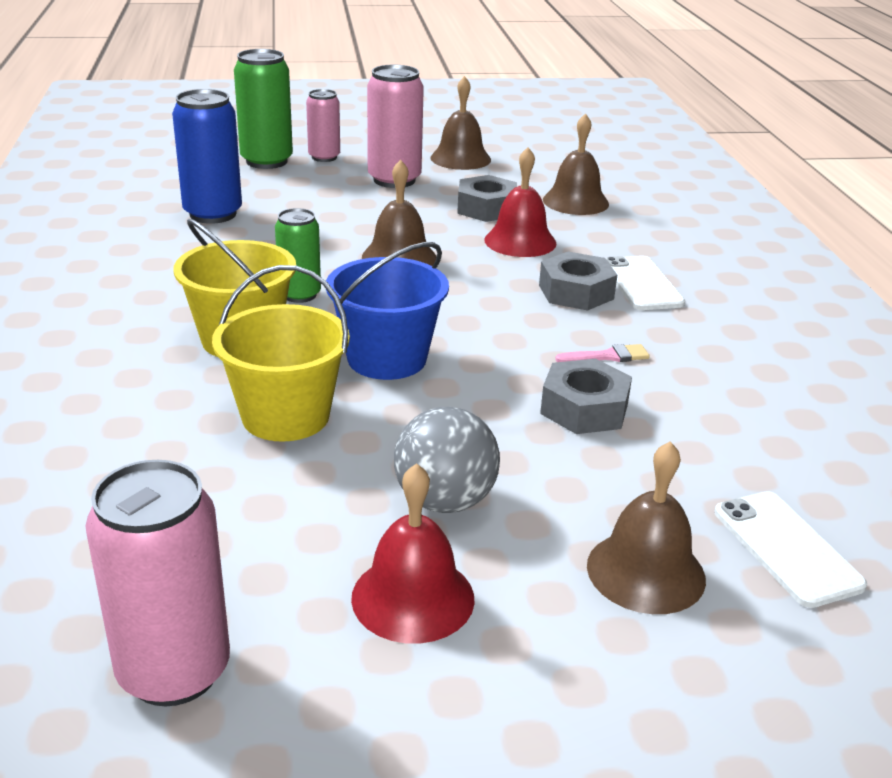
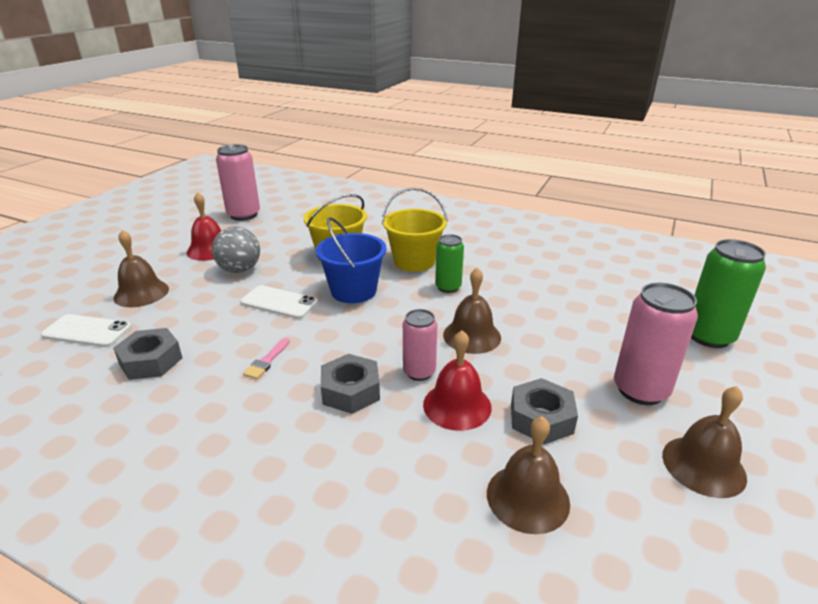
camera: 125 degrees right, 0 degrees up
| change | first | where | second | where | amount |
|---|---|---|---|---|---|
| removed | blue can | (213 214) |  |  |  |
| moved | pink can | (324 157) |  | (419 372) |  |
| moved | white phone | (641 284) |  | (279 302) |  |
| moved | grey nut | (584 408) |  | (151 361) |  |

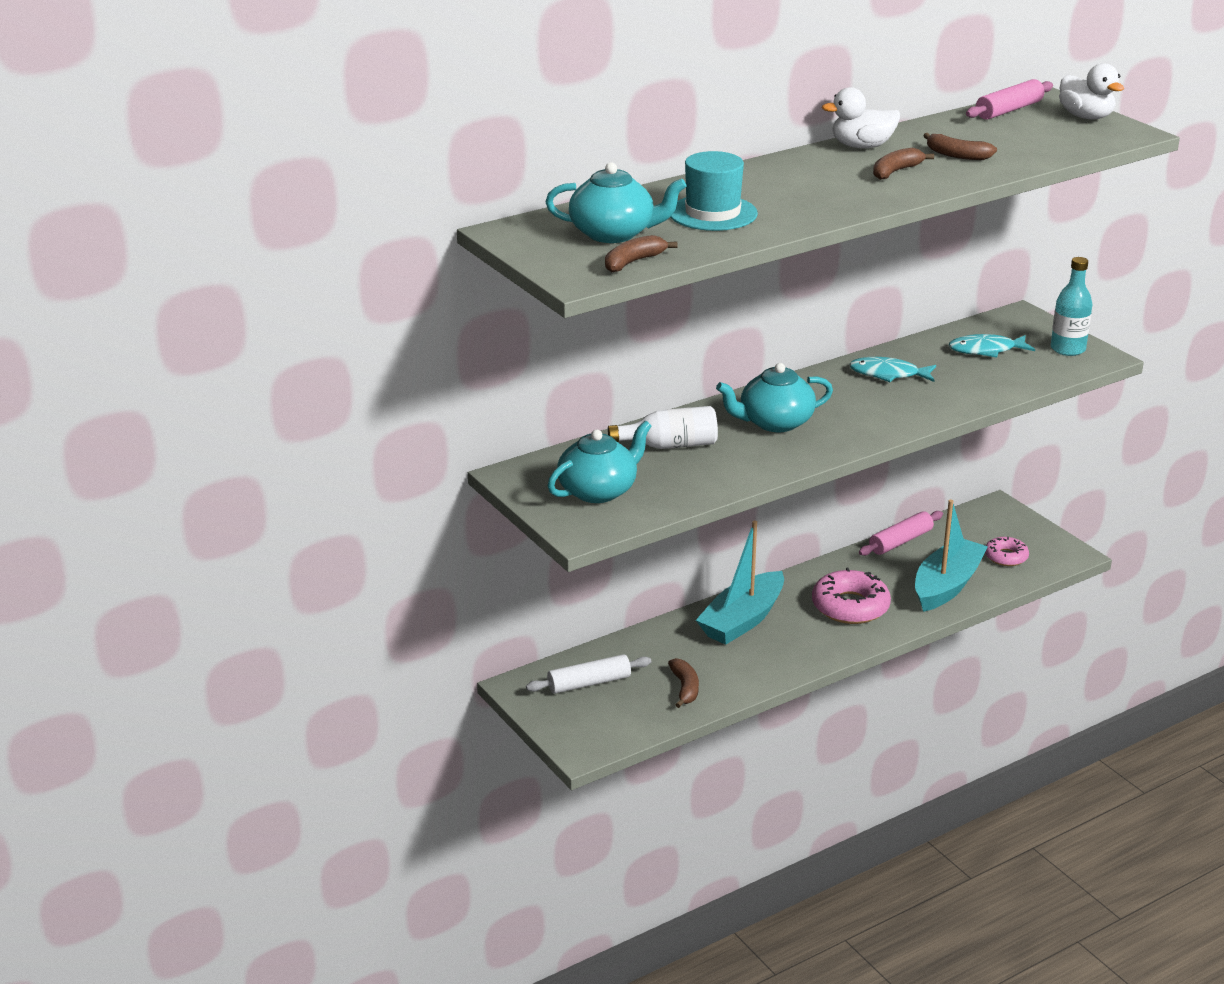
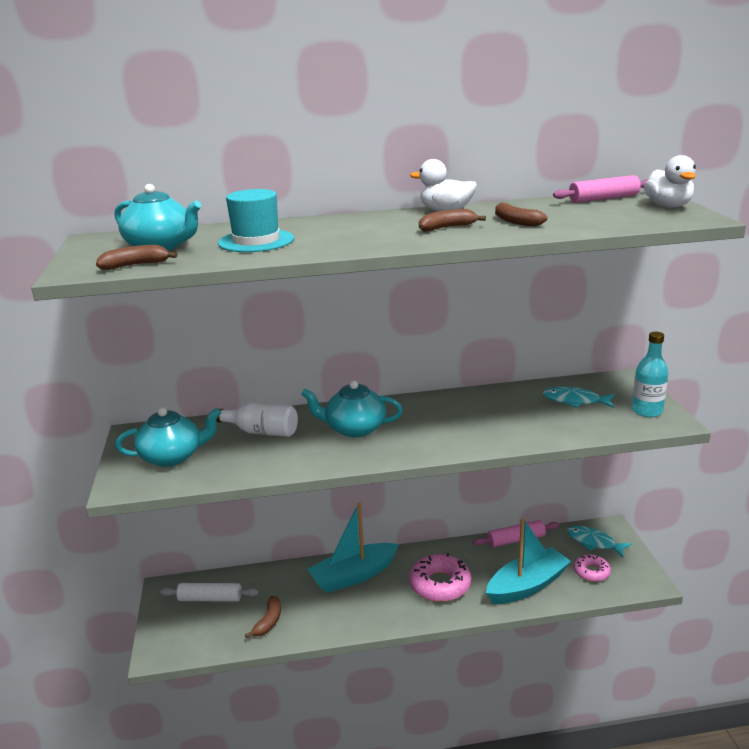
camera: 25 degrees right, 5 degrees down
| change | first | where | second | where | amount |
|---|---|---|---|---|---|
| moved | turquoise fish | (888 374) |  | (594 542) |  |

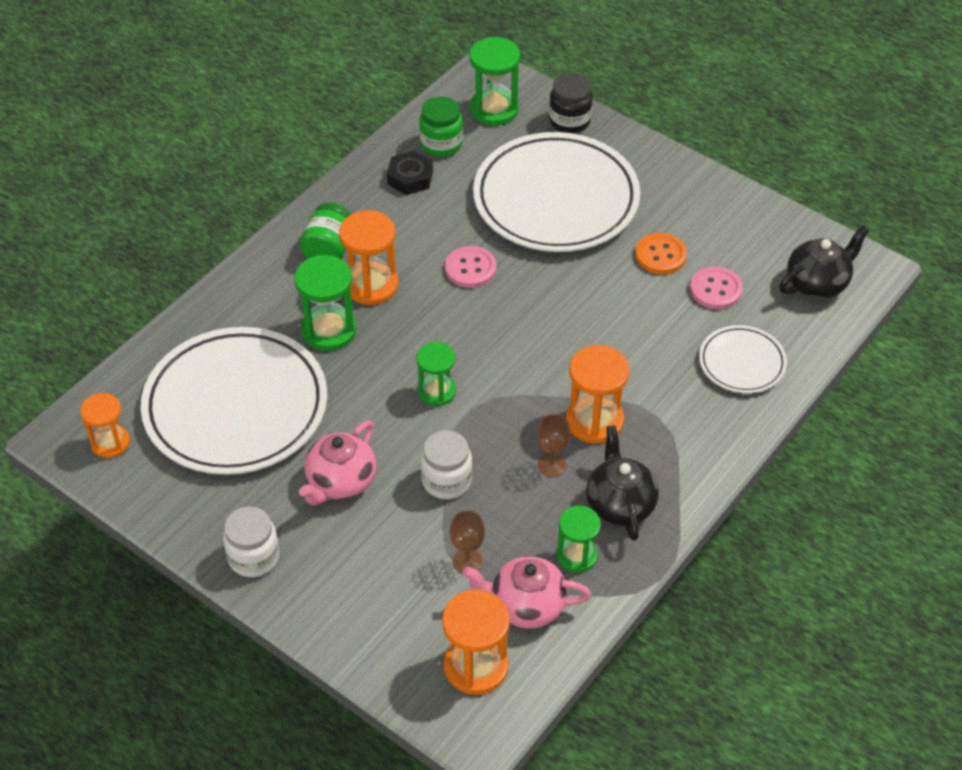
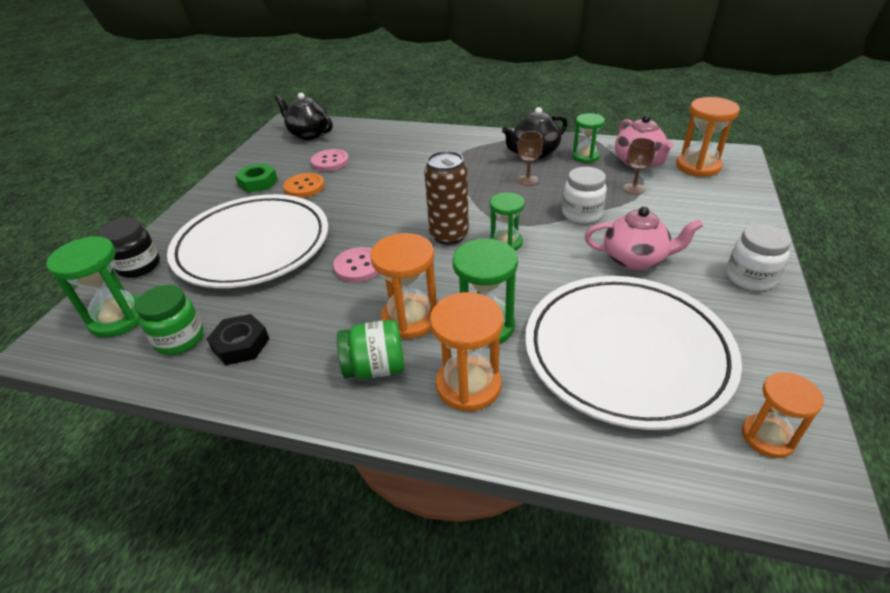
camera: 110 degrees left, 10 degrees down
| change | first | where | second | where | amount |
|---|---|---|---|---|---|
| removed | white plate | (742 363) |  |  |  |
| moved | orange hourglass | (594 421) |  | (468 385) |  |
| added |  |  | brown can | (449 235) |  |
| added |  |  | green nut | (258 182) |  |

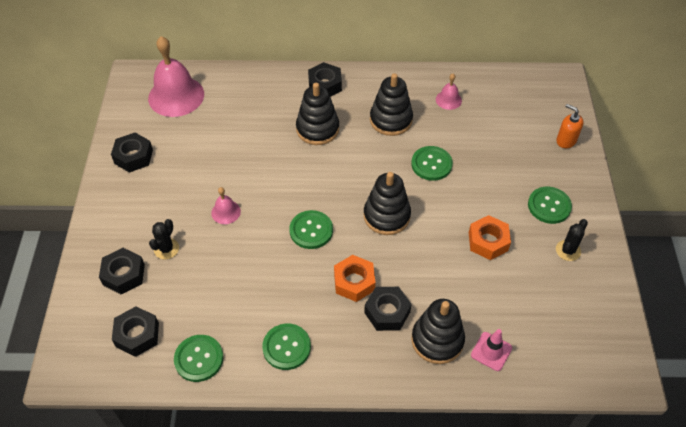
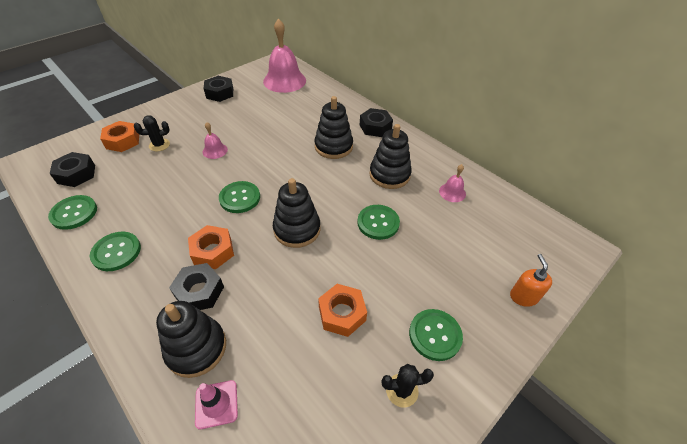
camera: 45 degrees right, 5 degrees down
| change | first | where | second | where | amount |
|---|---|---|---|---|---|
| recoloured | black nut | (124 275) | orange nut | (123 141) |  |

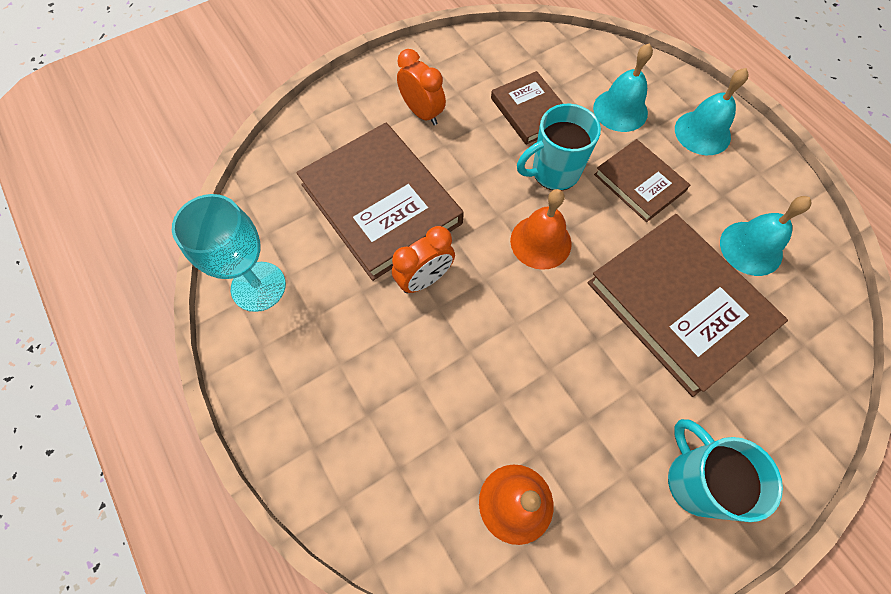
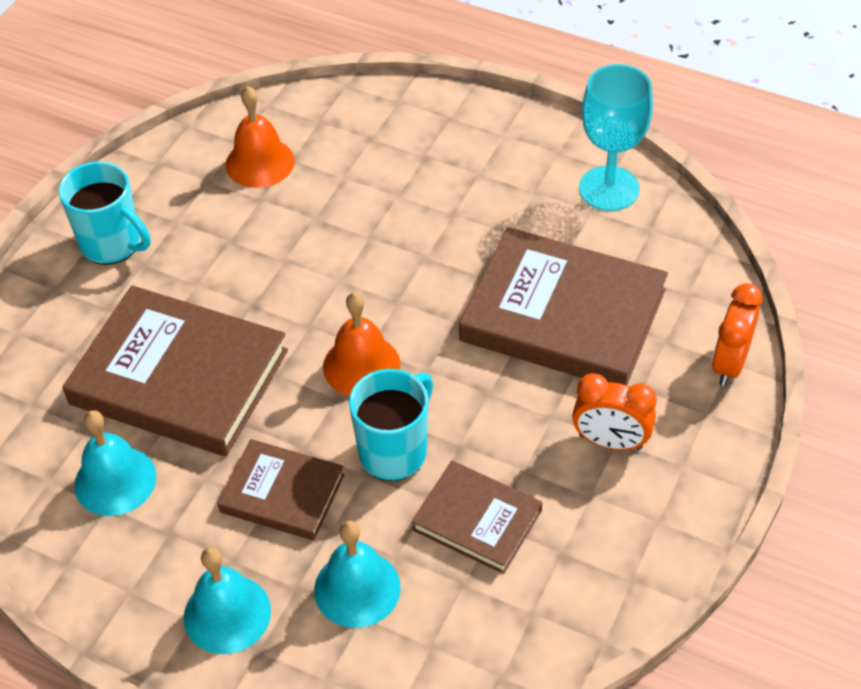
camera: 150 degrees right, 15 degrees down
| change | first | where | second | where | amount |
|---|---|---|---|---|---|
| moved | orange clock | (425 279) |  | (729 364) |  |

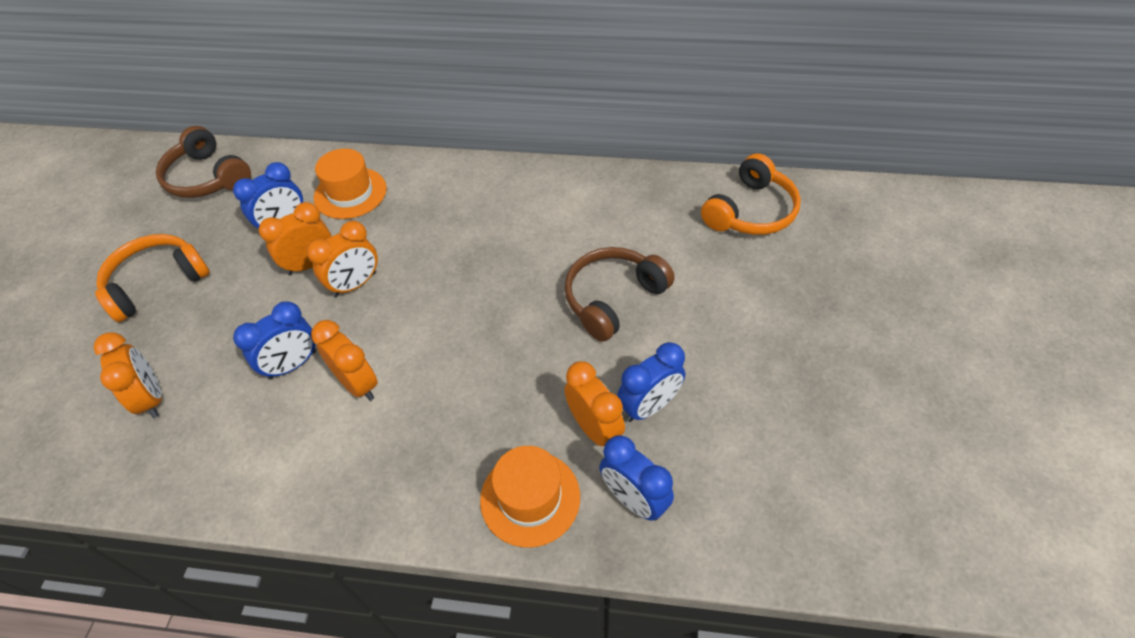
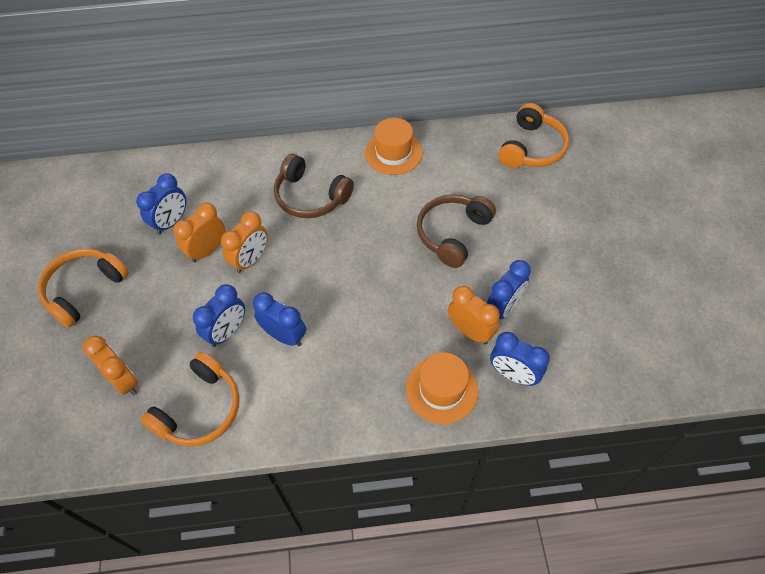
camera: 15 degrees left, 5 degrees up
| change | first | where | second | where | amount |
|---|---|---|---|---|---|
| moved | brown headphones | (207 177) |  | (310 196) |  |
| moved | orange hat | (350 193) |  | (393 153) |  |
| recoloured | orange clock | (358 384) | blue clock | (284 336) |  |
| added |  |  | orange headphones | (200 409) |  |

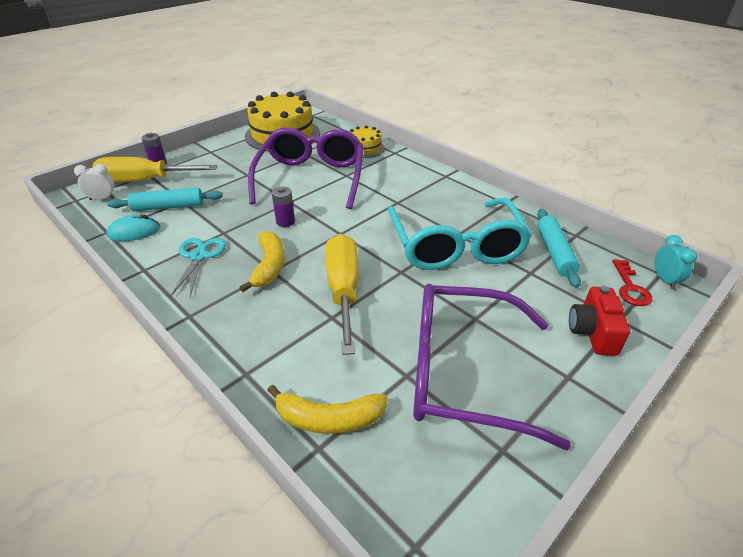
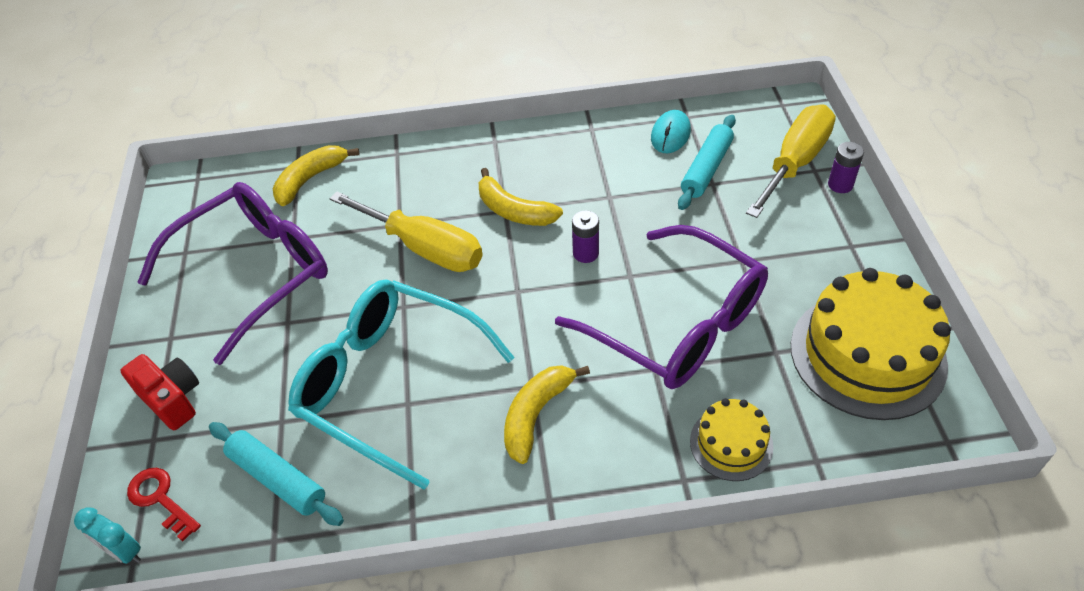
camera: 130 degrees right, 10 degrees up
| change | first | where | second | where | amount |
|---|---|---|---|---|---|
| removed | white clock | (102 199) |  |  |  |
| removed | turquoise scissors | (199 256) |  |  |  |
| added |  |  | yellow banana | (536 415) |  |

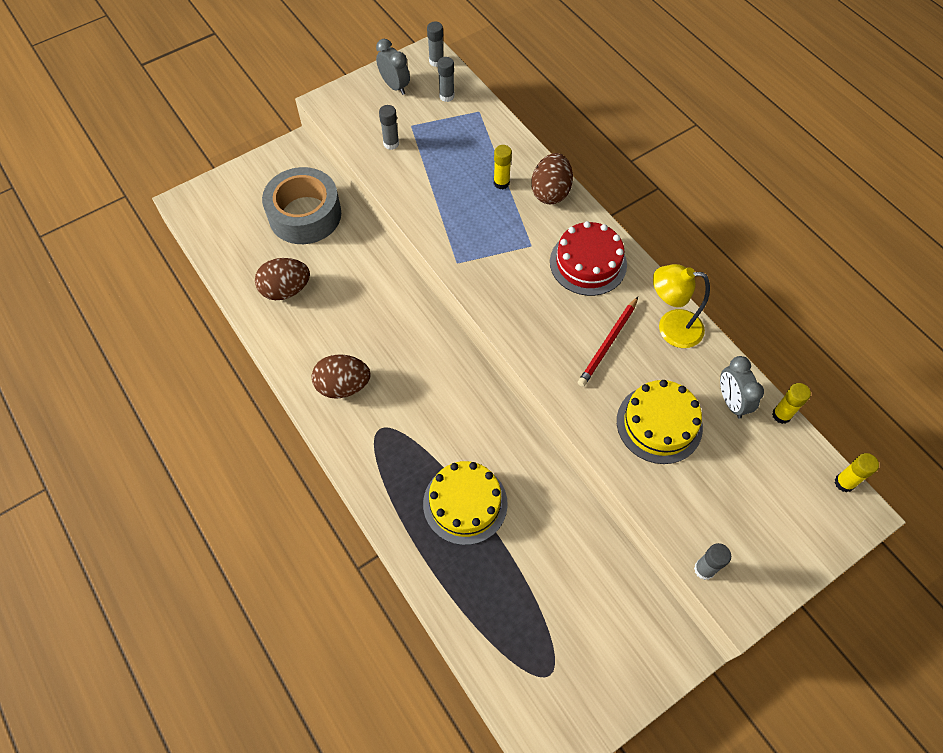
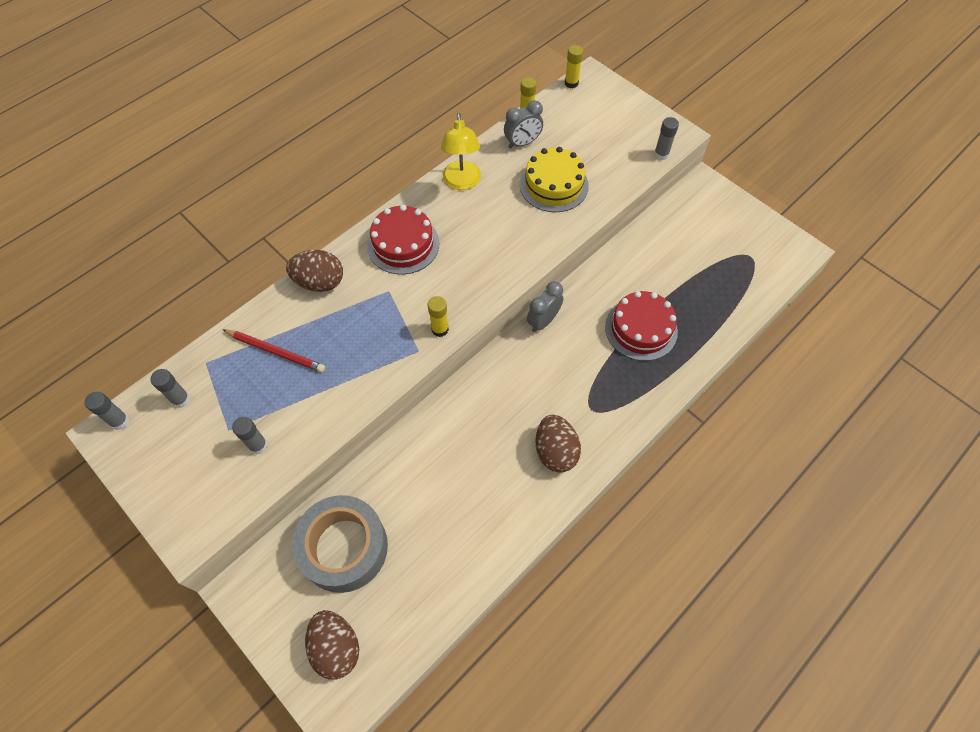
camera: 100 degrees left, 0 degrees up
| change | first | where | second | where | amount |
|---|---|---|---|---|---|
| moved | grey clock | (395 86) |  | (543 321) |  |
| moved | yellow glue stick | (501 183) |  | (440 329) |  |
| moved | brown egg | (286 290) |  | (336 647) |  |
| moved | red pencil | (608 343) |  | (276 351) |  |
| recoloured | yellow cake | (465 503) | red cake | (641 329) |  |

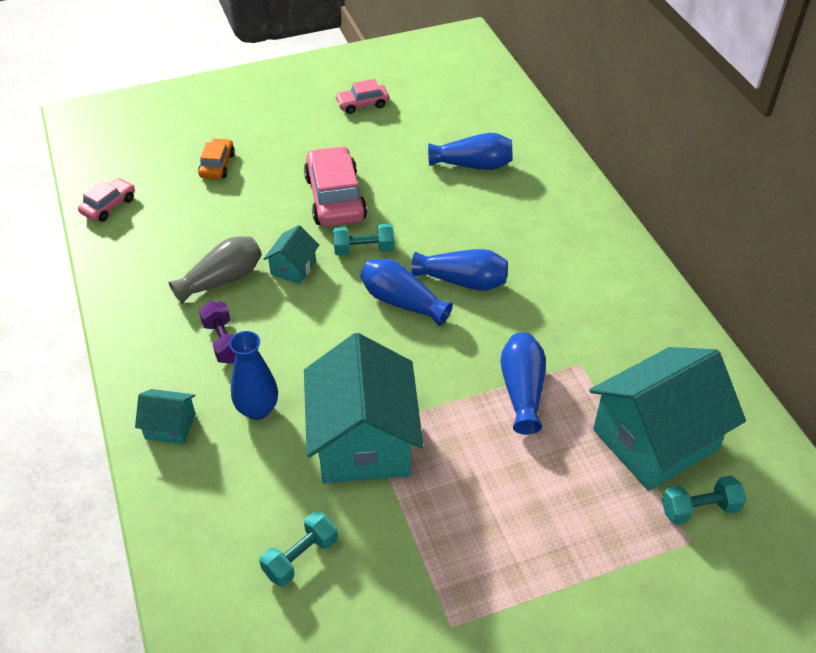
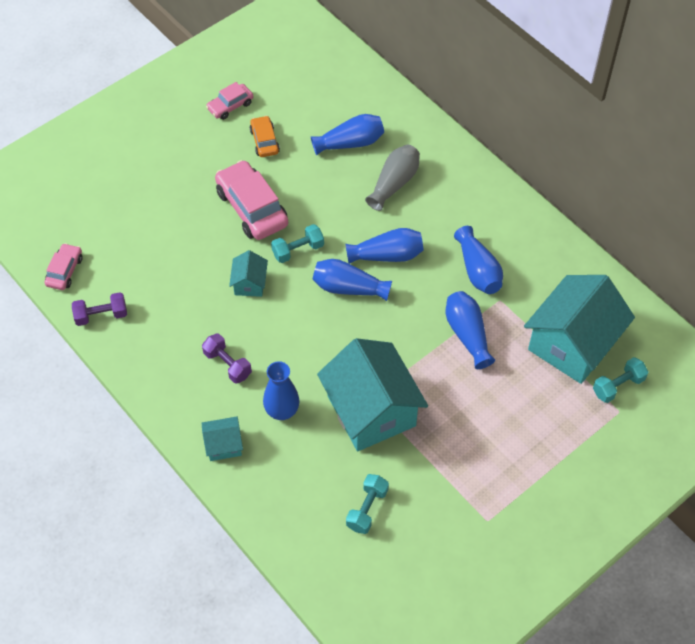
camera: 20 degrees left, 10 degrees up
| change | first | where | second | where | amount |
|---|---|---|---|---|---|
| moved | orange car | (217 165) |  | (264 141) |  |
| moved | grey vase | (222 280) |  | (394 183) |  |
| added |  |  | blue vase | (478 270) |  |
| added |  |  | purple dumbbell | (101 315) |  |

